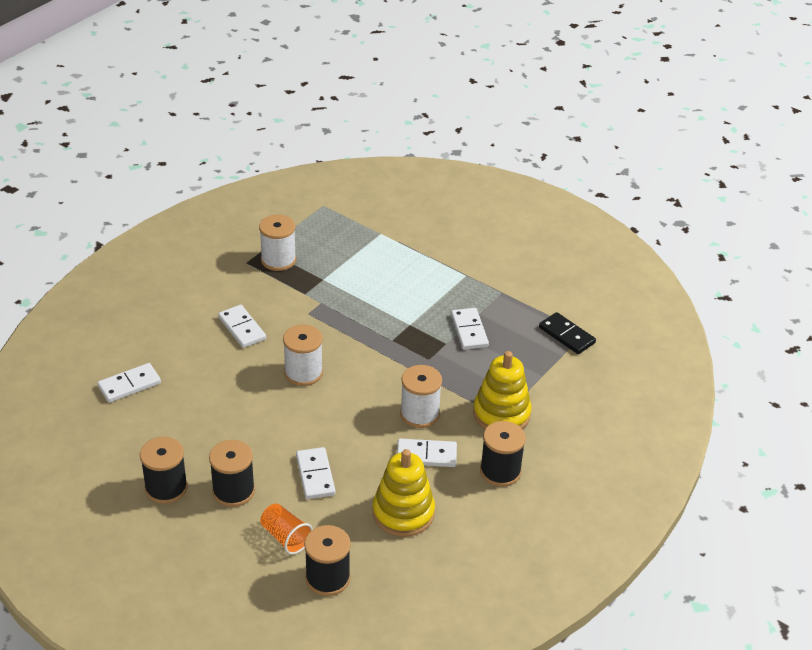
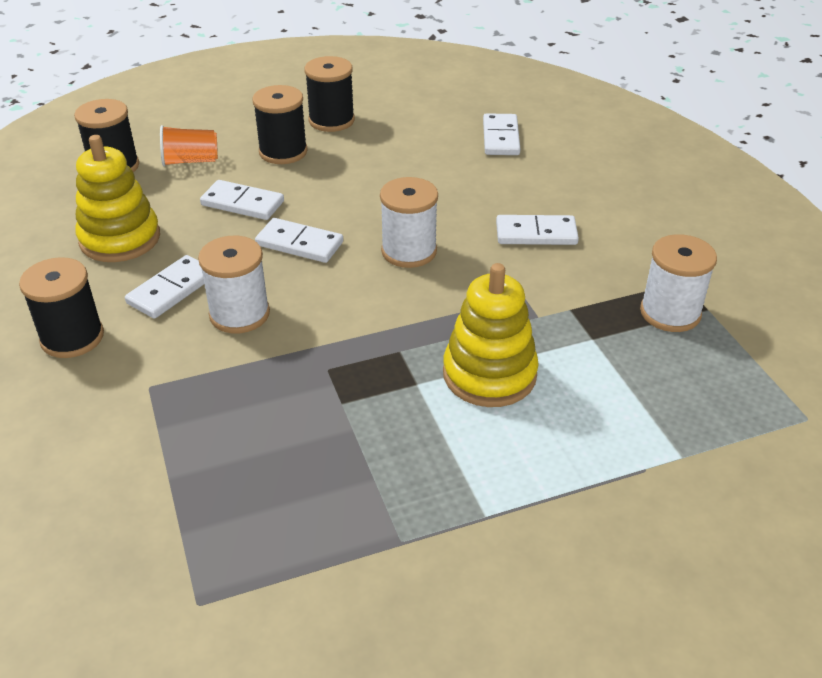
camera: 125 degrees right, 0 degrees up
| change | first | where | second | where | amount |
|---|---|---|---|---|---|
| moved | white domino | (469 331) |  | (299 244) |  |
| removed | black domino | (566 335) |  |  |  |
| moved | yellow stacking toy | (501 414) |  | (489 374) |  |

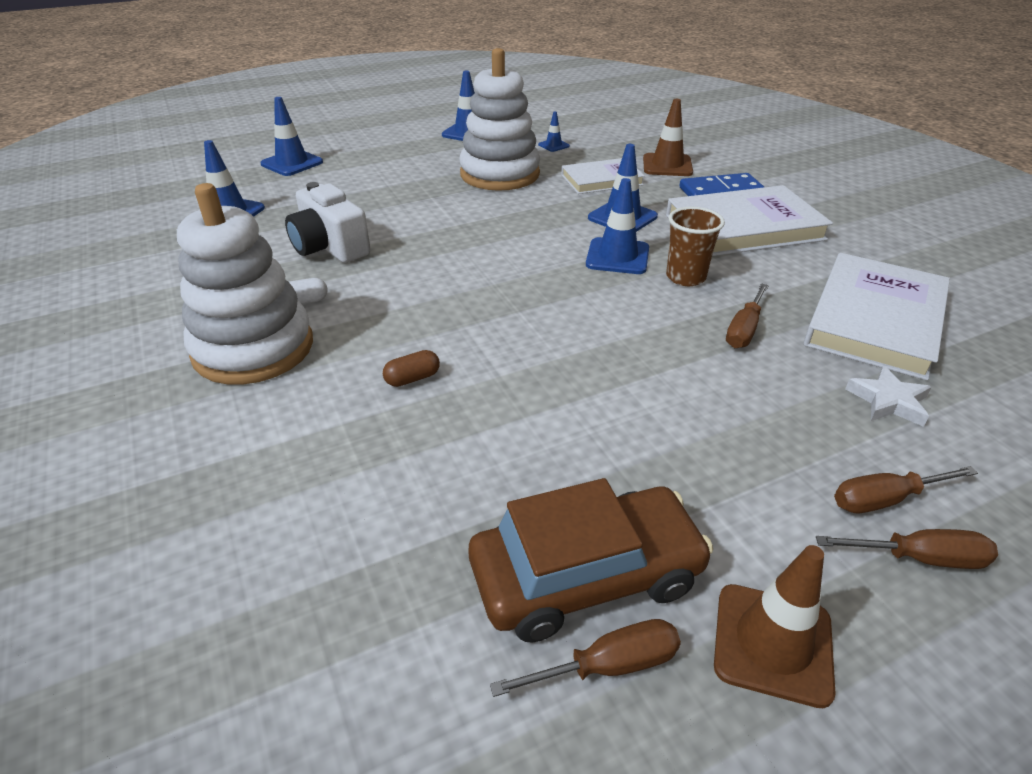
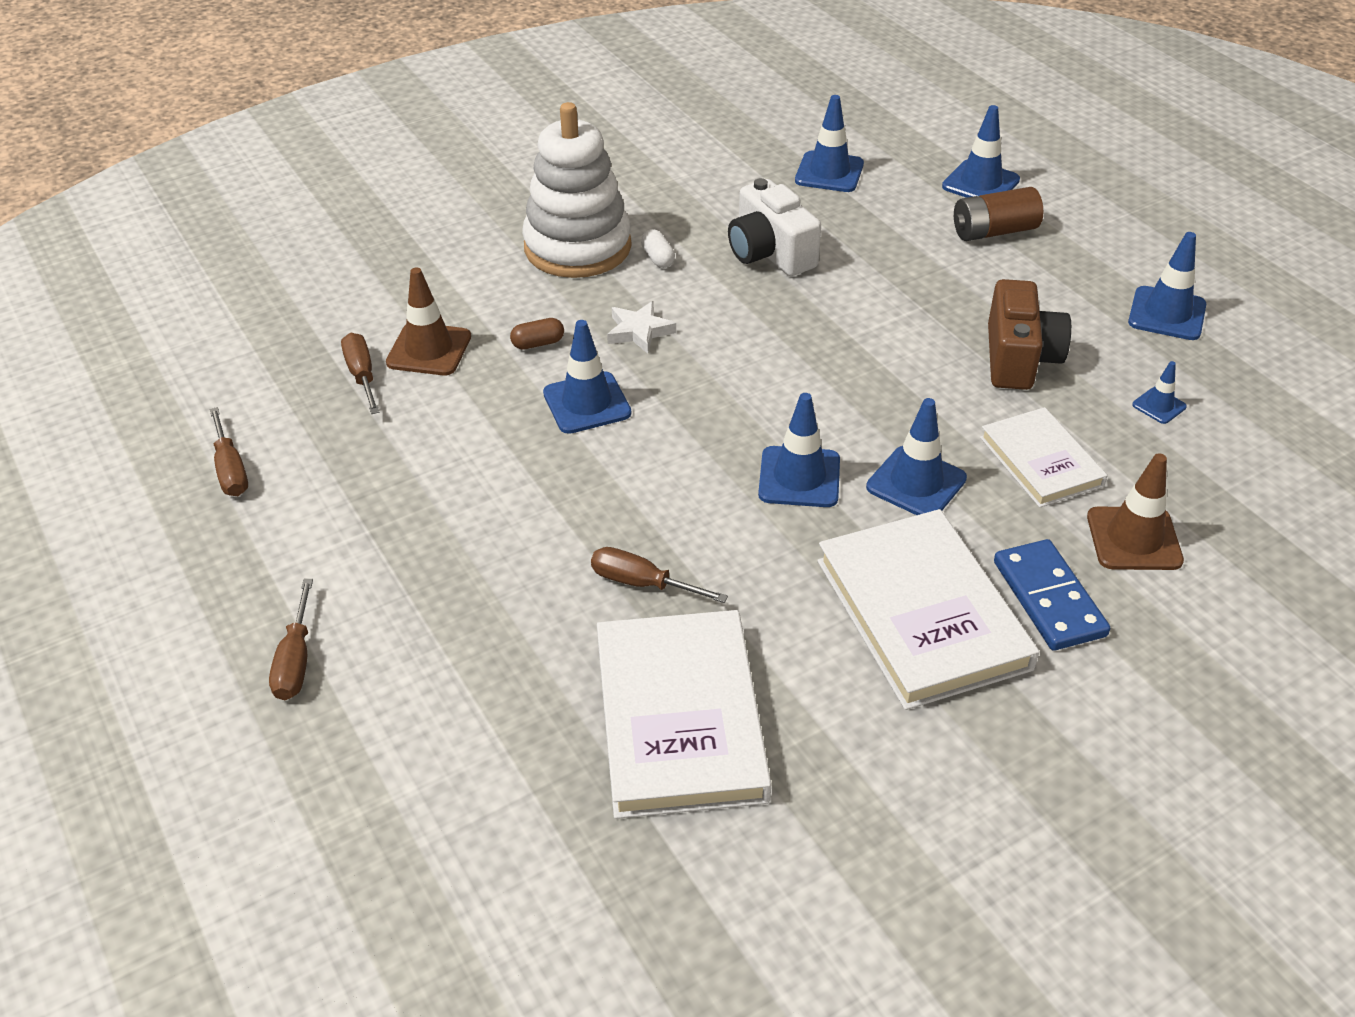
camera: 85 degrees right, 5 degrees up
| change | first | where | second | where | amount |
|---|---|---|---|---|---|
| replaced | white stacking toy | (500 174) | brown camera | (1019 358) |  |
| turned | white camera | (330 247) |  | (770 253) | 75 degrees counterclockwise |
| removed | brown cup | (685 277) |  |  |  |
| turned | white book | (875 320) |  | (680 718) | 60 degrees clockwise |
| turned | brown capsule | (412 378) |  | (538 343) | 75 degrees counterclockwise |
| moved | white star | (888 401) |  | (639 331) |  |
| moved | brown screwdriver | (885 499) |  | (362 376) |  |
| removed | brown car | (586 575) |  |  |  |
| moved | brown traffic cone | (772 643) |  | (429 350) |  |
| added |  |  | brown battery | (994 231) |  |
| added |  |  | blue traffic cone | (587 403) |  |

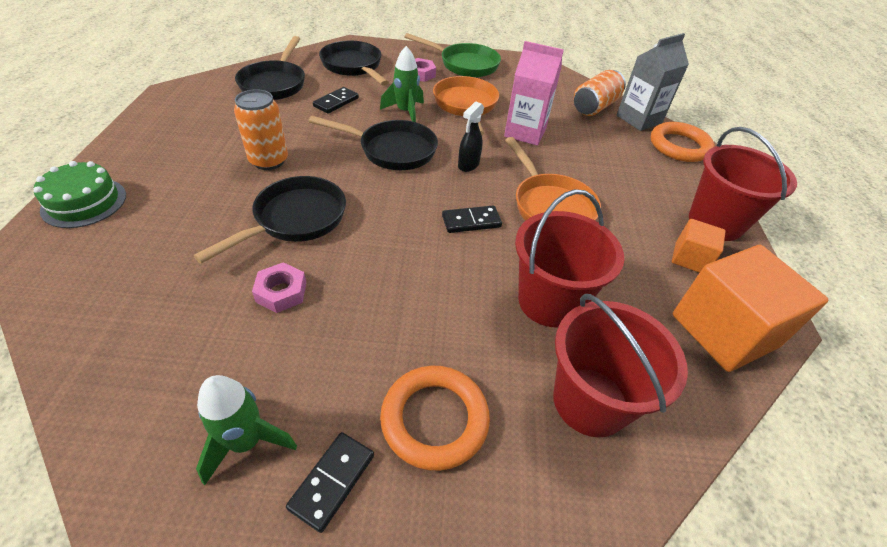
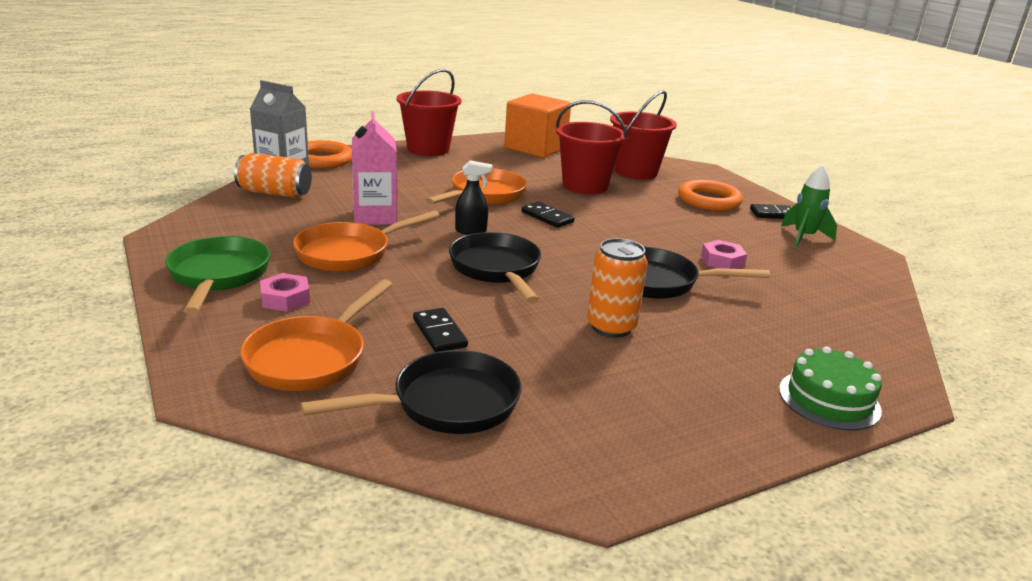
camera: 120 degrees left, 20 degrees down
| change | first | where | second | where | amount |
|---|---|---|---|---|---|
| recoloured | black pan | (353 66) | orange pan | (312 357) |  |
| removed | green rocket | (405 112) |  |  |  |
| turned | black domino | (336 102) |  | (439 333) | 60 degrees clockwise |
| removed | orange cube | (690 258) |  |  |  |

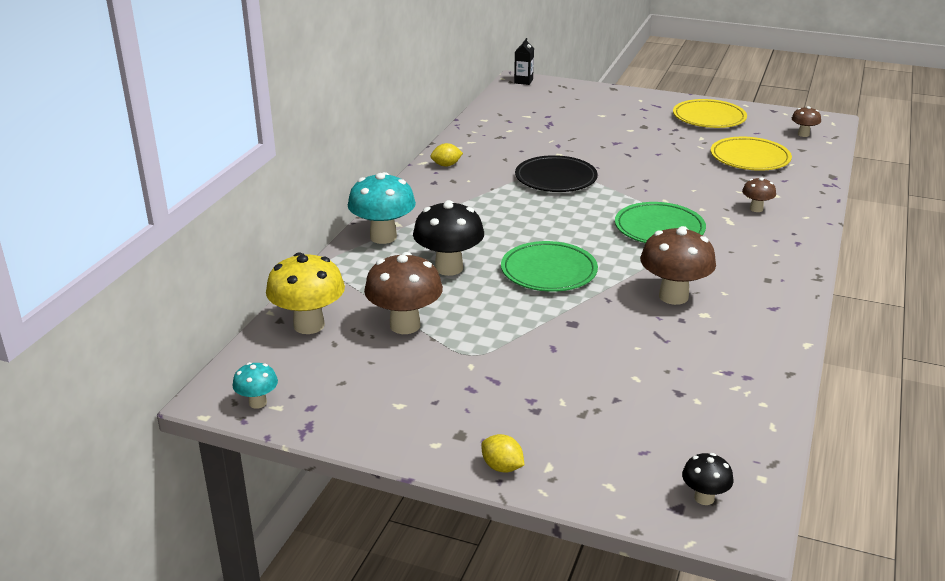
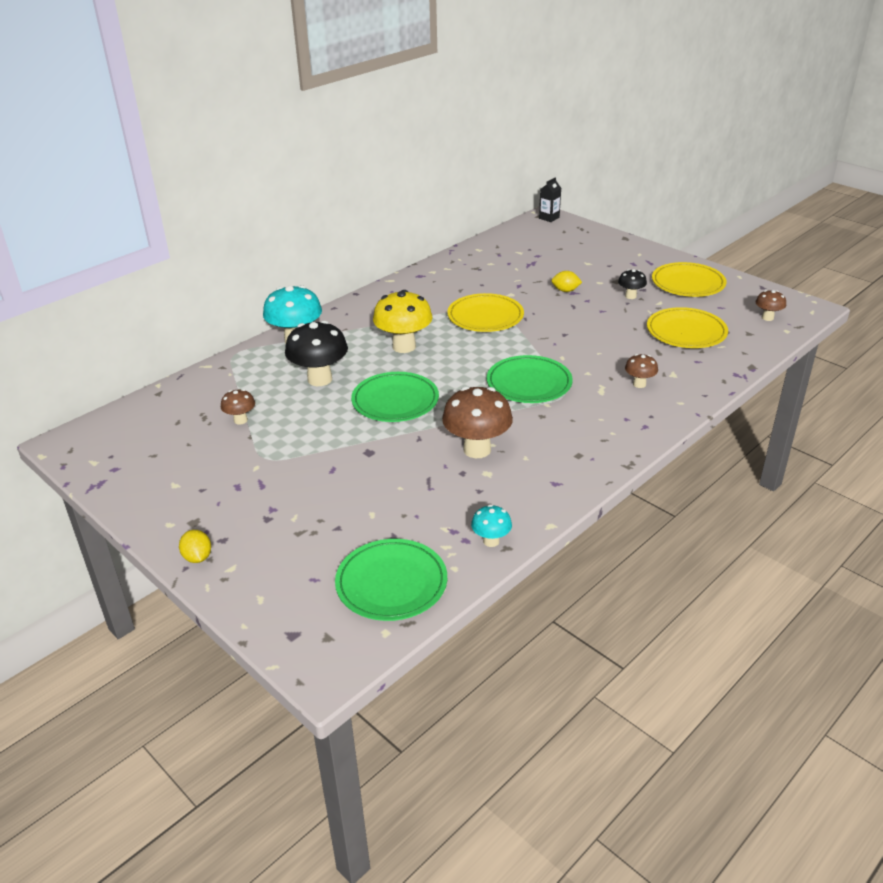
camera: 25 degrees right, 5 degrees up
| change | first | where | second | where | amount |
|---|---|---|---|---|---|
| moved | yellow lemon | (446 165) |  | (565 290) |  |
| recoloured | black plate | (556 178) | yellow plate | (485 317) |  |
| moved | yellow mushroom | (309 325) |  | (404 346) |  |
| resized | brown mushroom | (405 325) |  | (240 420) | x0.52 |
| moved | turquoise mushroom | (258 403) |  | (491 541) |  |
| moved | black mushroom | (704 498) |  | (630 296) |  |
| added |  |  | green plate | (391 583) |  |

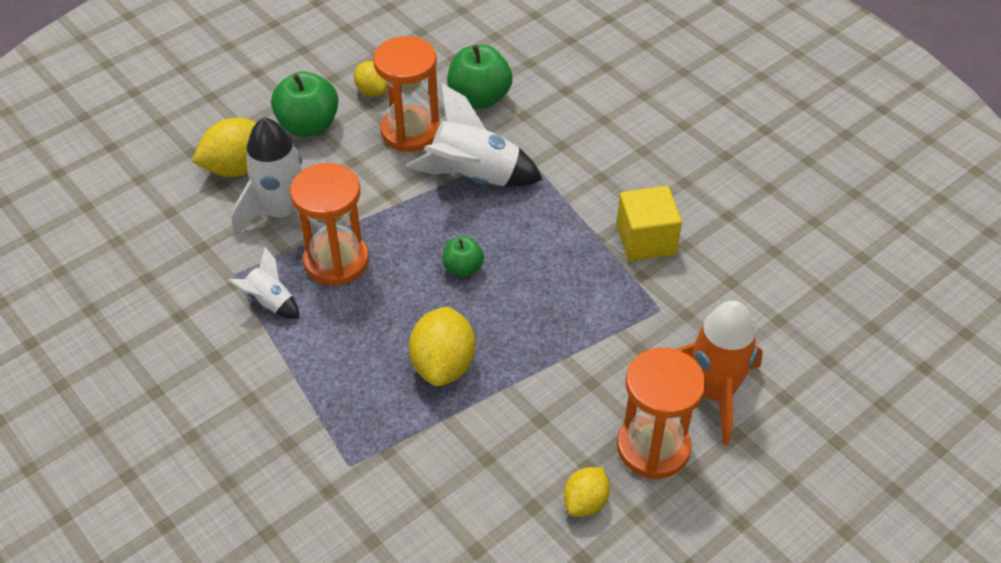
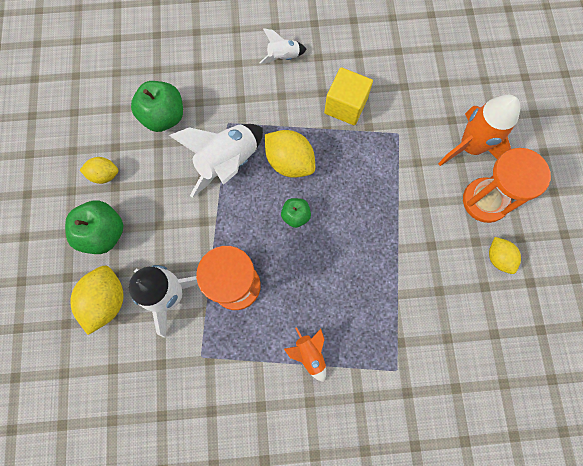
camera: 55 degrees left, 25 degrees up
| change | first | where | second | where | amount |
|---|---|---|---|---|---|
| removed | orange hourglass | (410 131) |  |  |  |
| moved | white rocket | (270 302) |  | (283 57) |  |
| moved | yellow lemon | (443 365) |  | (289 162) |  |
| added |  |  | orange rocket | (309 354) |  |

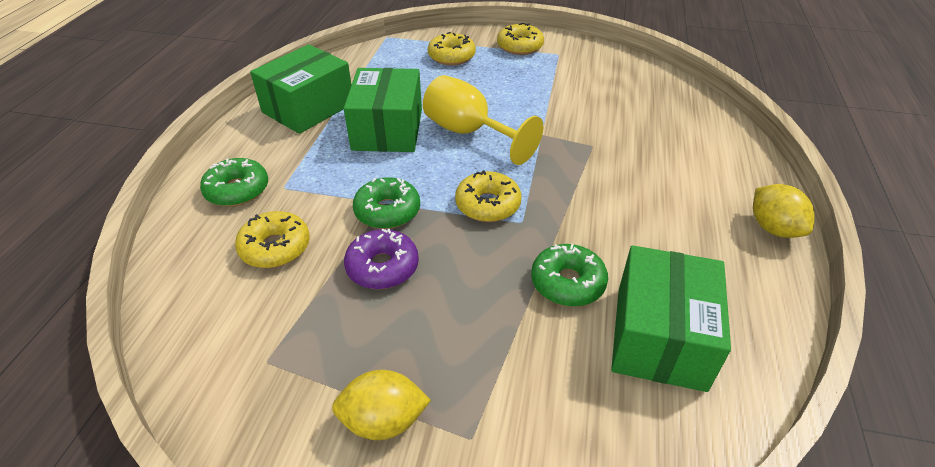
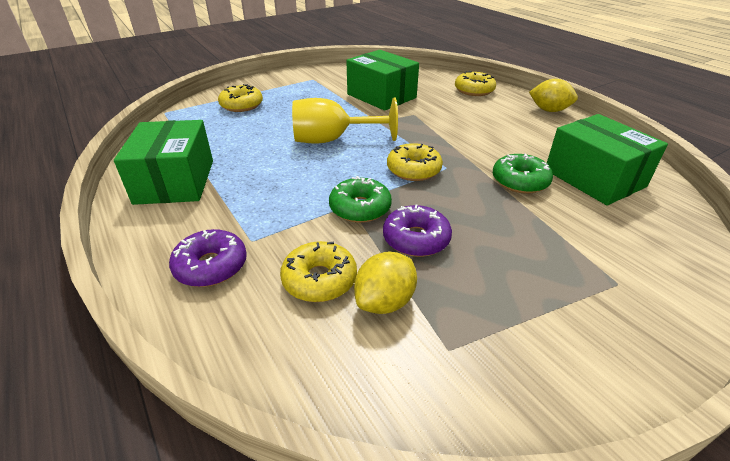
camera: 45 degrees left, 5 degrees down
| change | first | where | second | where | amount |
|---|---|---|---|---|---|
| moved | yellow donut | (520 46) |  | (474 90) |  |
| moved | green box | (387 129) |  | (381 96) |  |
| recoloured | green donut | (237 190) | purple donut | (211 266) |  |
| moved | yellow lemon | (383 421) |  | (385 301) |  |

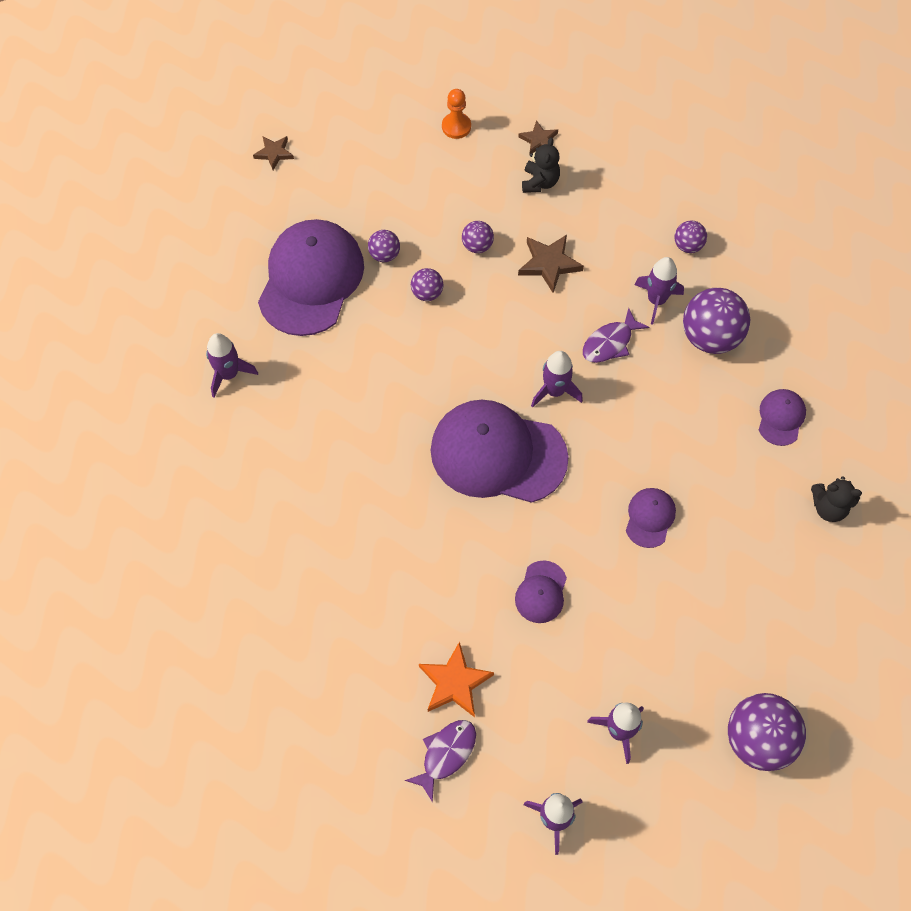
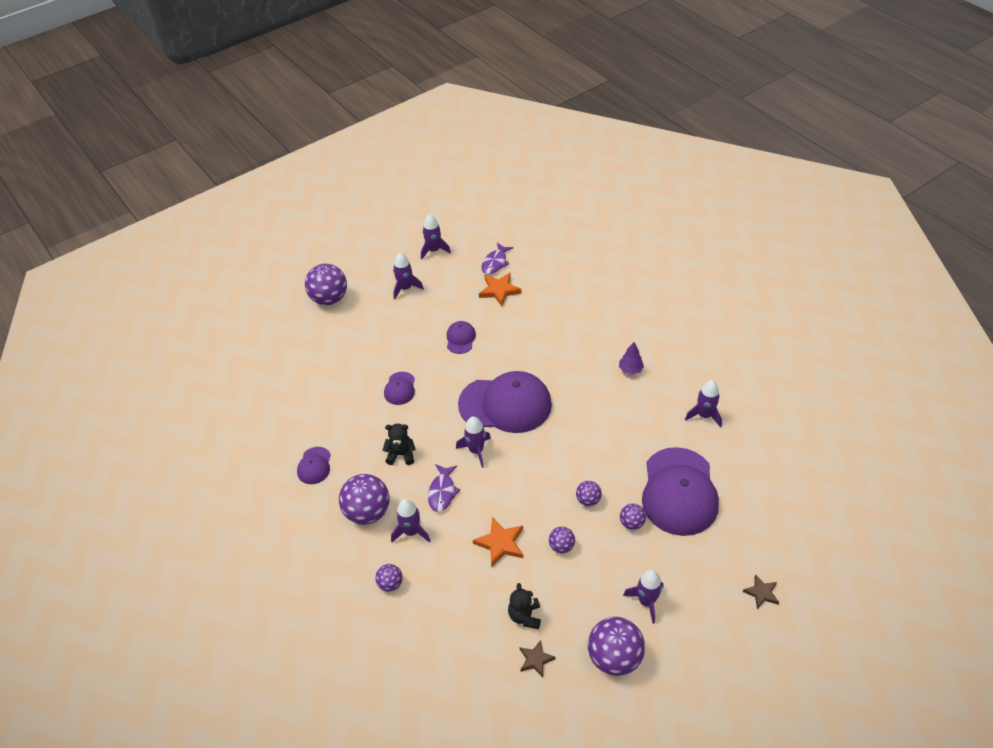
camera: 170 degrees right, 15 degrees down
| change | first | where | second | where | amount |
|---|---|---|---|---|---|
| replaced | orange pawn | (456 127) | purple ball | (614 657) |  |
| recoloured | brown star | (549 264) | orange star | (500 543) |  |
| turned | purple fish | (610 343) |  | (442 492) | 150 degrees clockwise |
| moved | black teddy bear | (828 507) |  | (401 454) |  |
| added |  |  | purple tree | (630 369) |  |
| added |  |  | purple rocket | (646 601) |  |

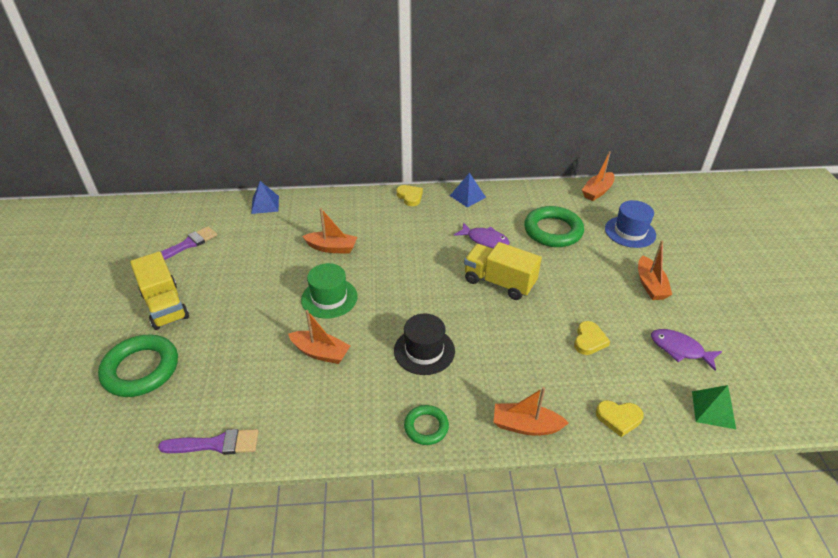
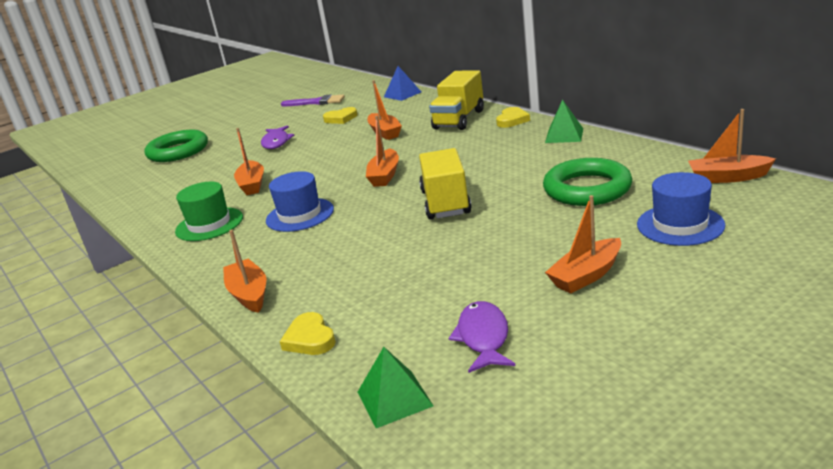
camera: 60 degrees right, 15 degrees down
| change | first | where | second | where | amount |
|---|---|---|---|---|---|
| recoloured | blue pyramid | (467 196) | green pyramid | (564 135) |  |
| moved | purple fish | (485 240) |  | (276 142) |  |
| moved | yellow truck | (165 306) |  | (459 119) |  |
| moved | green hat | (329 298) |  | (209 224) |  |
| recoloured | black hat | (424 351) | blue hat | (300 215) |  |
| moved | yellow heart | (589 340) |  | (341 118) |  |
| removed | green ring | (426 427) |  |  |  |
| removed | purple brush | (215 444) |  |  |  |
| added |  |  | orange boat | (384 175) |  |

